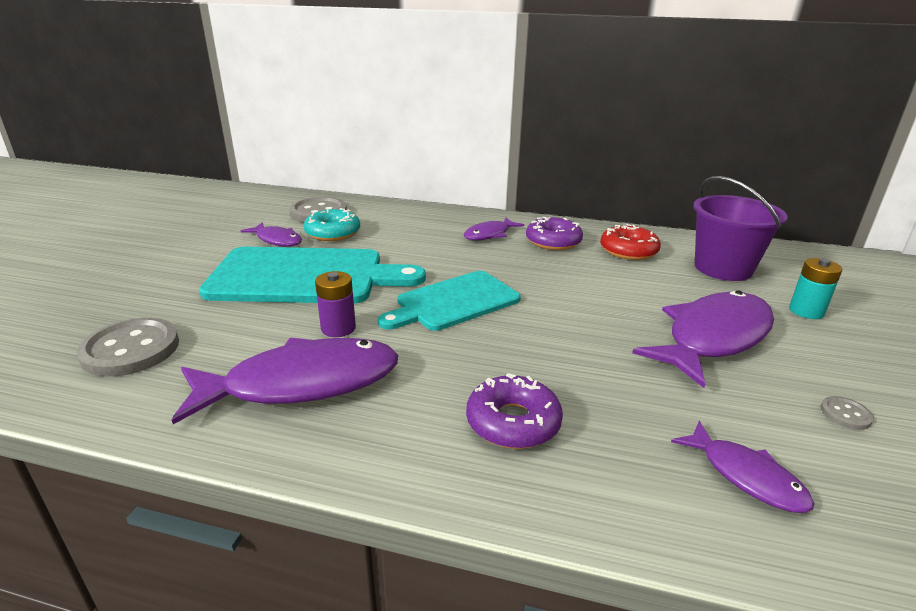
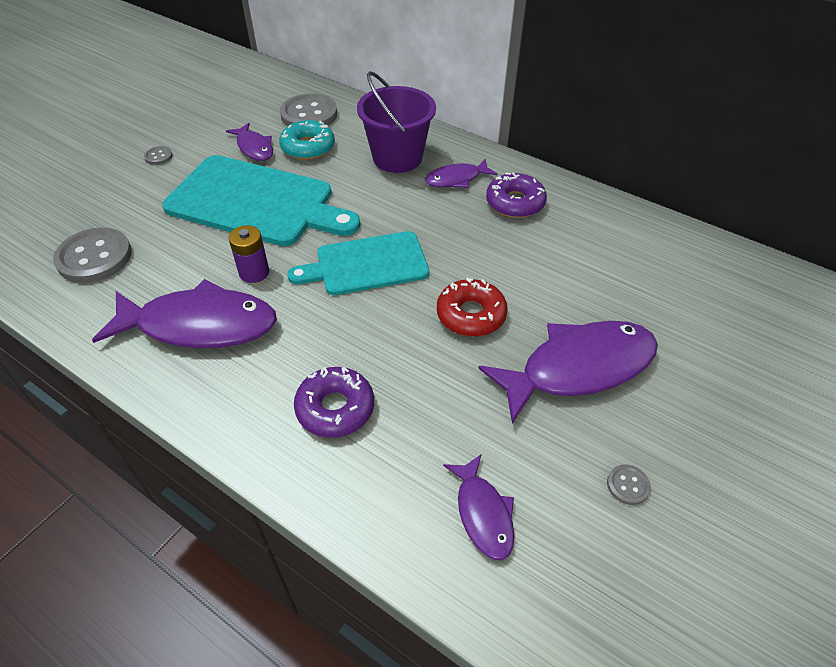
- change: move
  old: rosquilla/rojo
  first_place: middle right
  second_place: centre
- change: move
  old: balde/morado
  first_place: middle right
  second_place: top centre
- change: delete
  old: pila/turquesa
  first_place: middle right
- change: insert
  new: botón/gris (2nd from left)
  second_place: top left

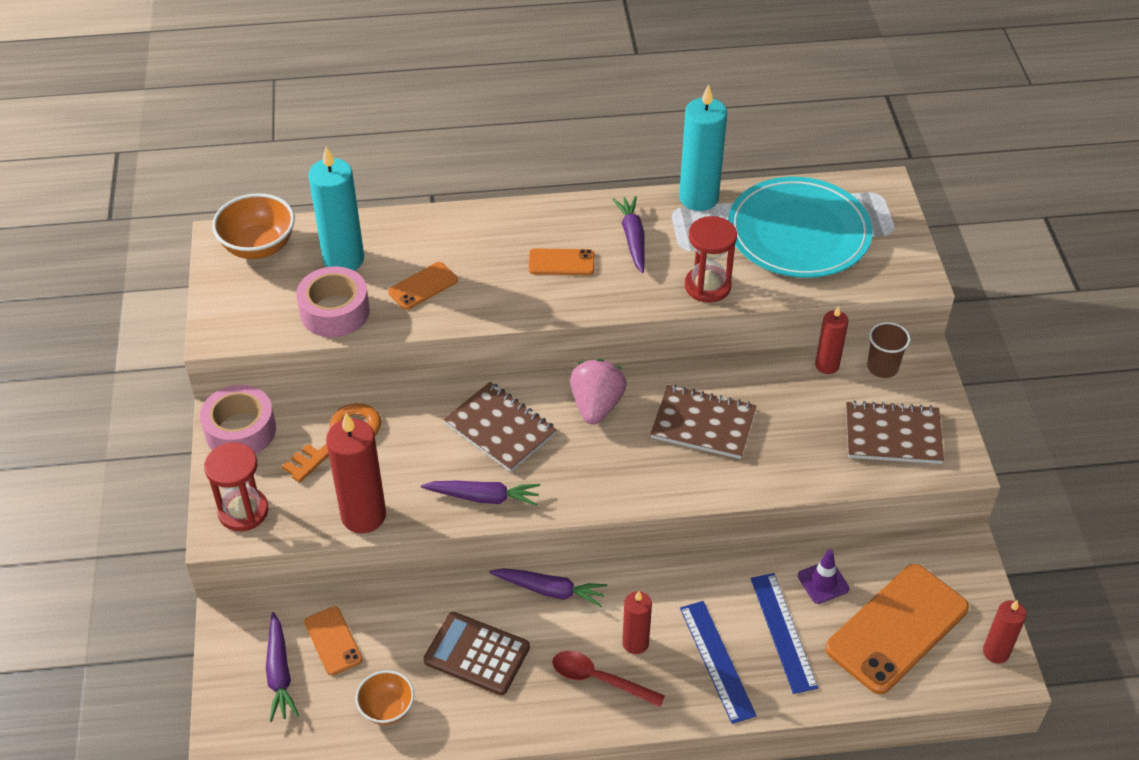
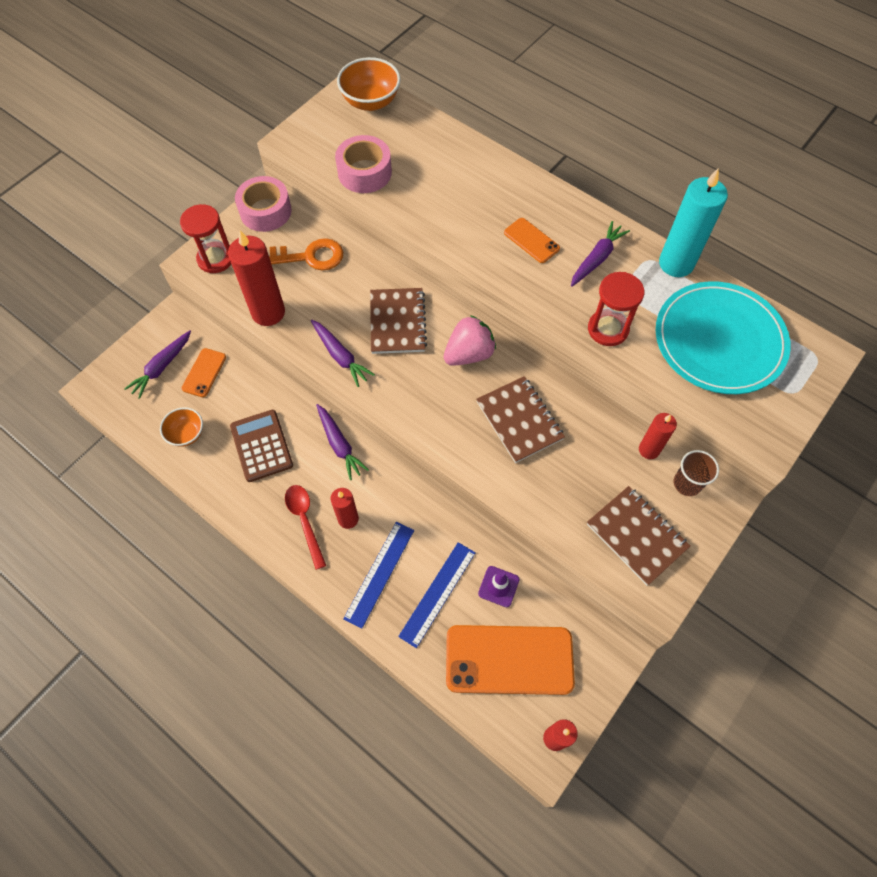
- change: delete
  old: vela/turquesa (1st from left)
  first_place: top left
- change: delete
  old: móvil/naranja (2nd from left)
  first_place: centre

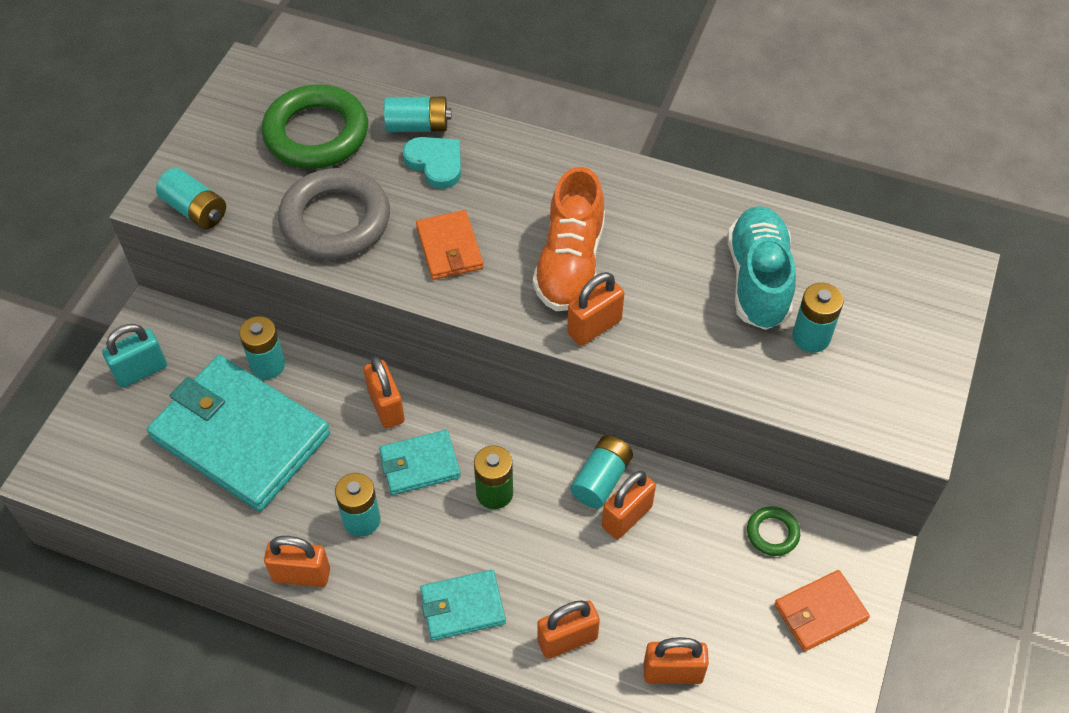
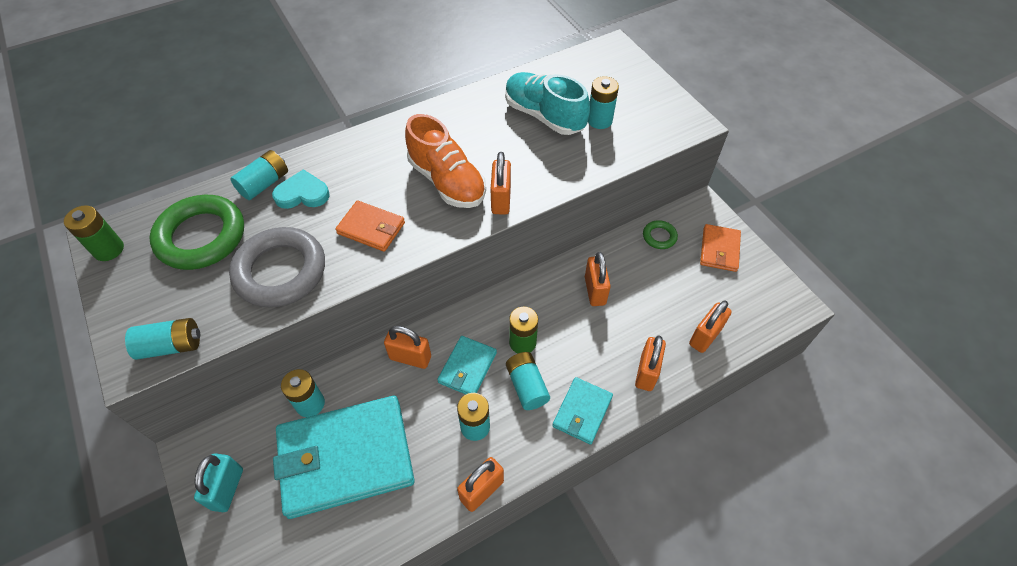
- change: move
  old: pila/turquesa (5th from left)
  first_place: centre
  second_place: bottom centre
- change: insert
  new: pila/verde (1st from left)
  second_place: middle left

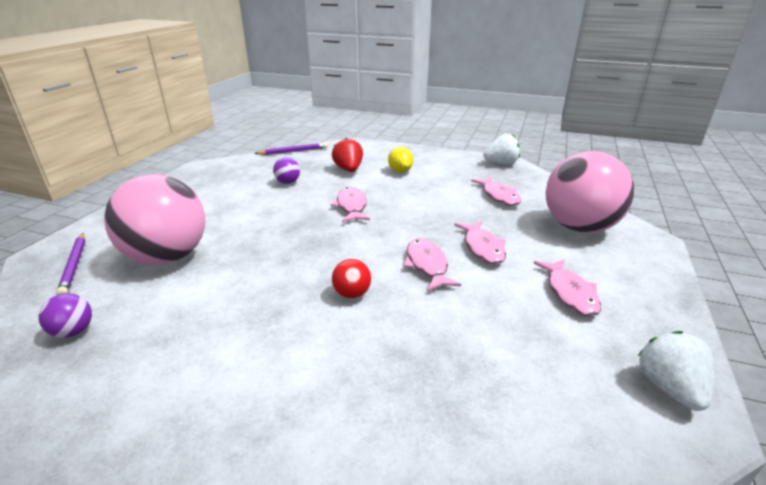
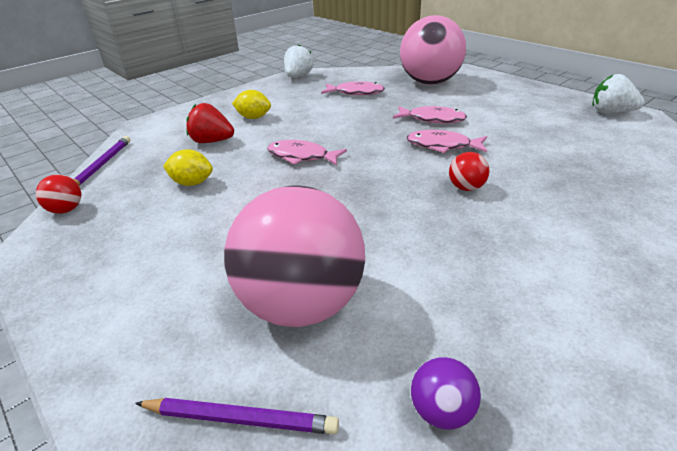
- change: replace
  old: pelota/morado (2nd from left)
  new: limón/amarillo (1st from left)
  first_place: centre
  second_place: middle left
- change: delete
  old: pez/rosa (5th from left)
  first_place: middle right
- change: insert
  new: pelota/rojo (1st from left)
  second_place: middle left

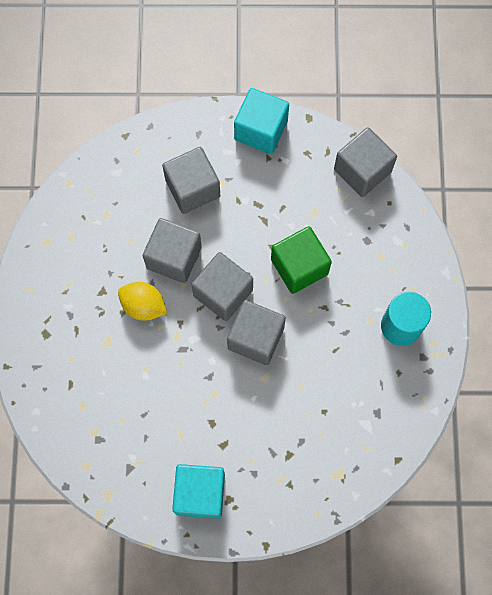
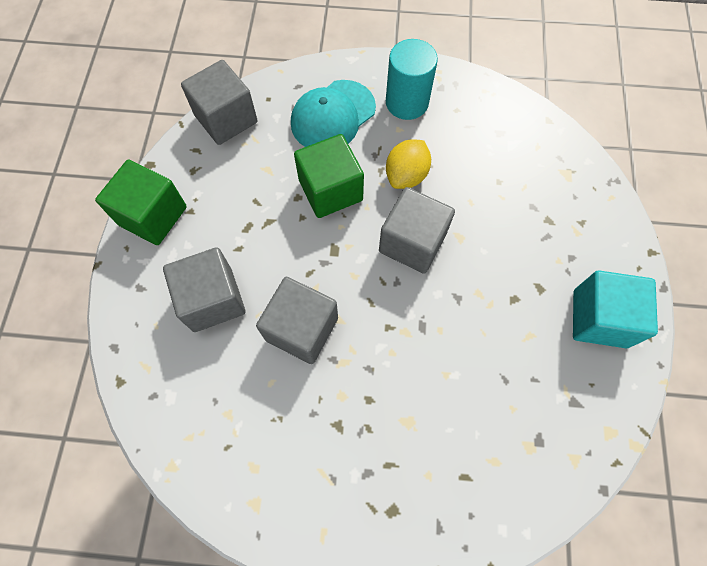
- change: move
  old: limón/amarillo
  first_place: middle left
  second_place: top centre
- change: delete
  old: cubo/gris (3rd from left)
  first_place: centre
- change: recolor
  old: cubo/turquesa (2nd from left)
  new: cubo/verde (1st from left)
  first_place: top centre
  second_place: middle left
- change: insert
  new: gorra/turquesa
  second_place: top centre

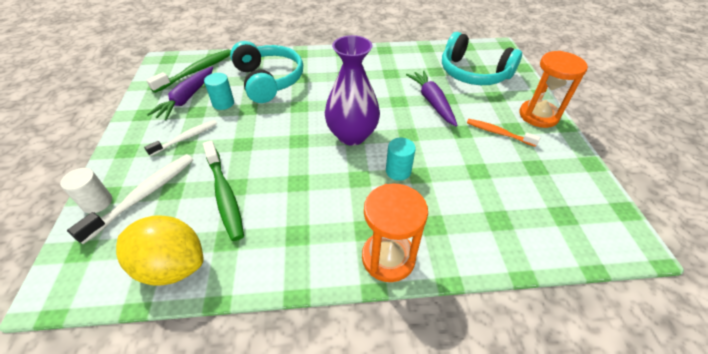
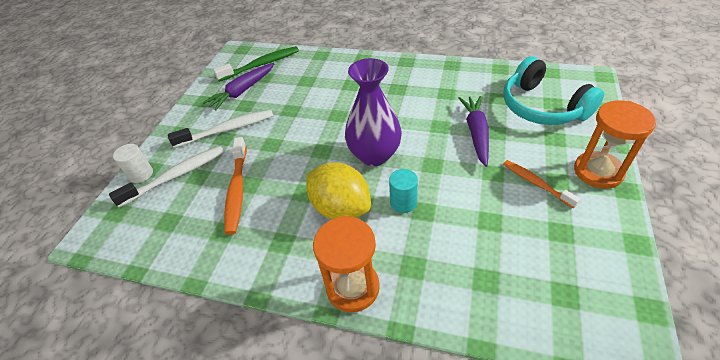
- change: move
  old: limón/amarillo
  first_place: bottom left
  second_place: centre
- change: resize
  old: cepillo de dientes/blanco (2nd from left)
  first_place: middle left
  second_place: middle left
  factor: 1.54
- change: recolor
  old: cepillo de dientes/verde (2nd from left)
  new: cepillo de dientes/naranja (1st from left)
  first_place: middle left
  second_place: middle left
- change: delete
  old: cilindro/turquesa (1st from left)
  first_place: top left
- change: delete
  old: auriculares/turquesa (1st from left)
  first_place: top centre

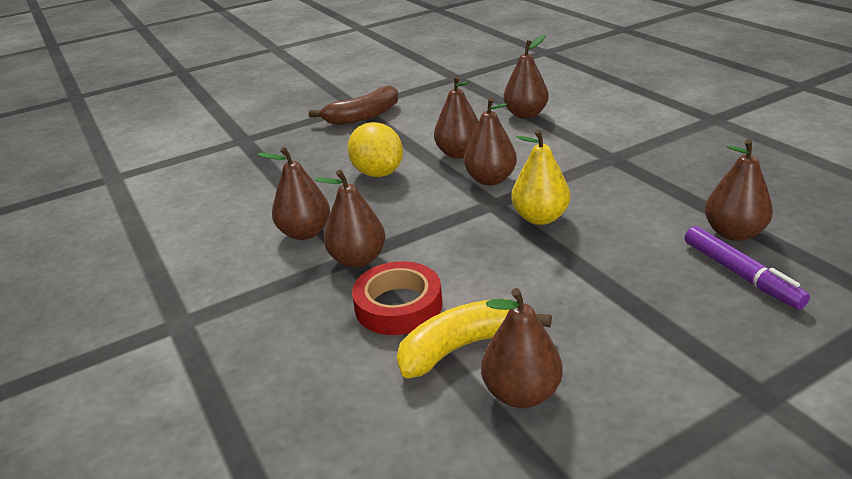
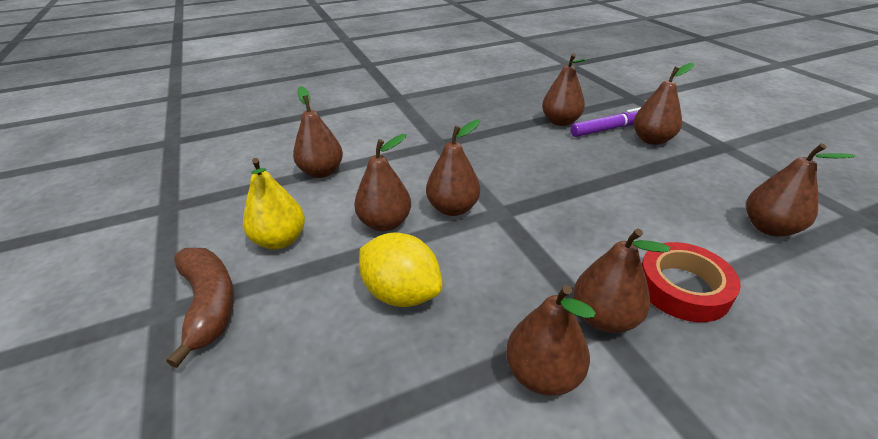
- change: rotate
  old: limón/amarillo
  first_place: top centre
  second_place: centre
  degrees: 60
- change: delete
  old: plátano/amarillo
  first_place: bottom centre
- change: move
  old: pera/amarillo
  first_place: centre
  second_place: middle left
- change: insert
  new: pera/marrón (7th from left)
  second_place: top right

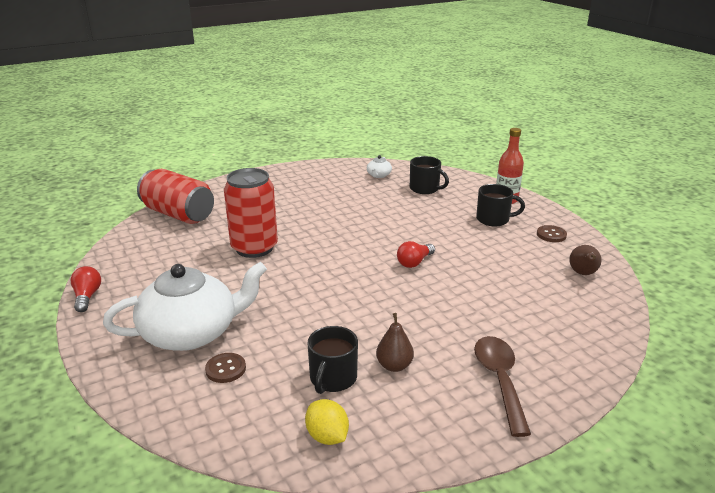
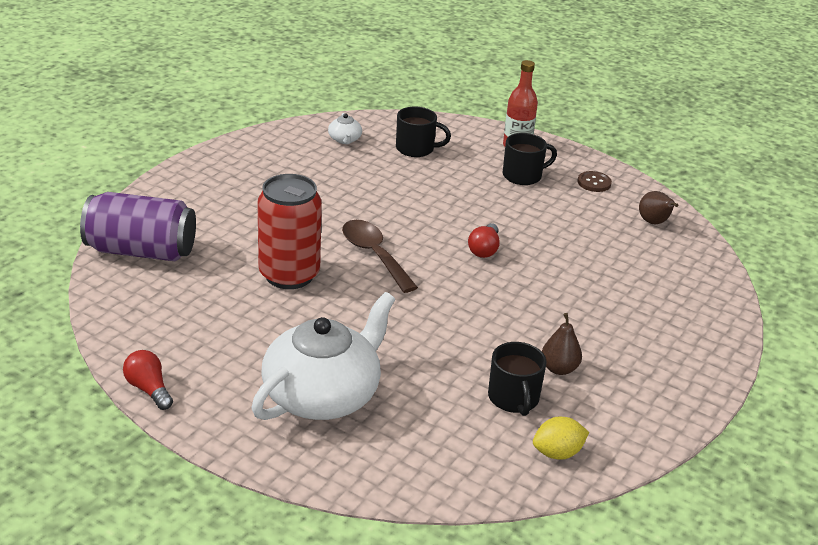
- change: recolor
  old: lata/rojo (1st from left)
  new: lata/morado
  first_place: middle left
  second_place: middle left
- change: delete
  old: botón/marrón (1st from left)
  first_place: bottom left
- change: rotate
  old: limón/amarillo
  first_place: bottom centre
  second_place: bottom right
  degrees: -45
- change: move
  old: cuchara/marrón
  first_place: bottom right
  second_place: centre

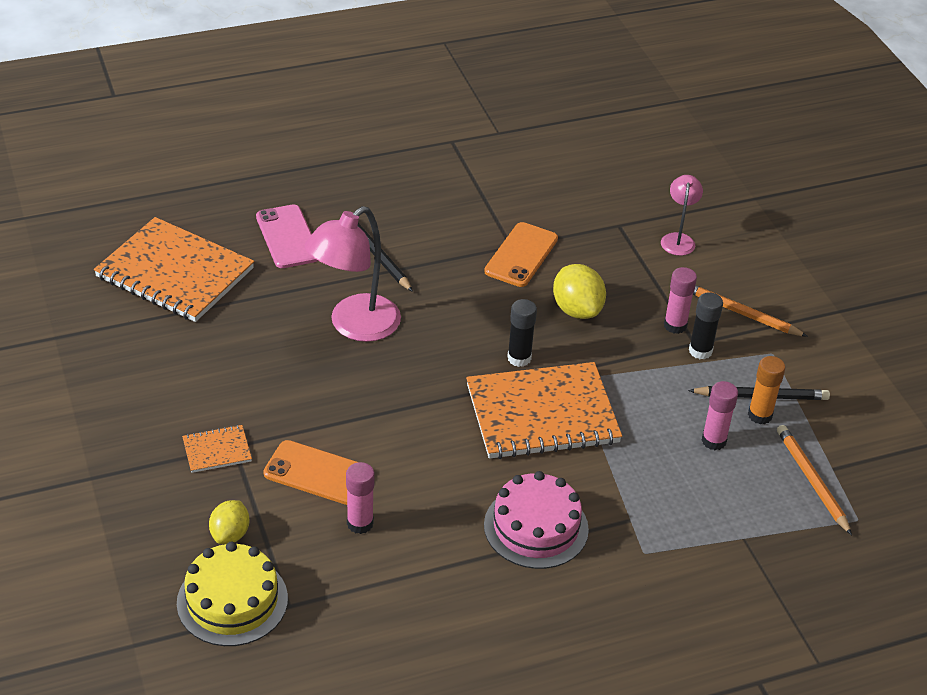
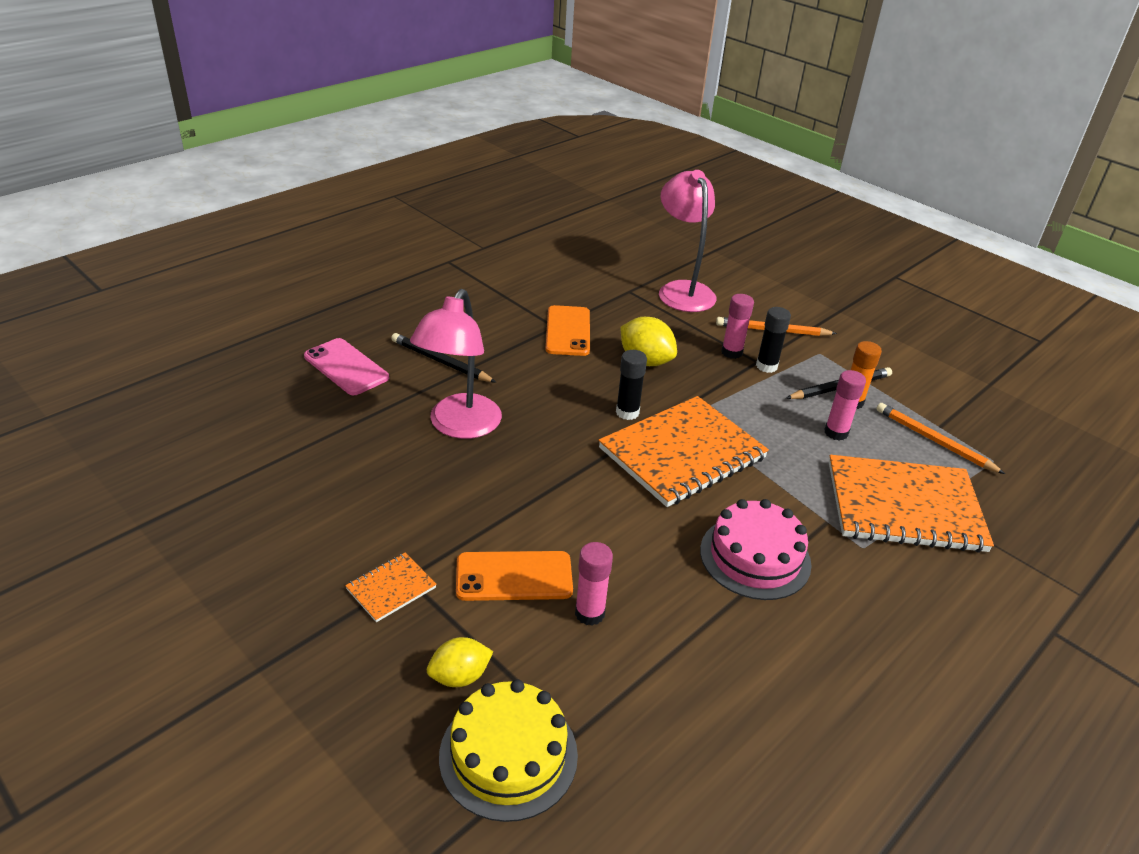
- change: move
  old: cuaderno/naranja (1st from left in the first image)
  new: cuaderno/naranja (3rd from left)
  first_place: middle left
  second_place: middle right
- change: rotate
  old: limón/amarillo (1st from left)
  first_place: bottom left
  second_place: bottom centre
  degrees: 75
- change: resize
  old: lámpara/rosa (2nd from left)
  first_place: top right
  second_place: top centre
  factor: 1.88

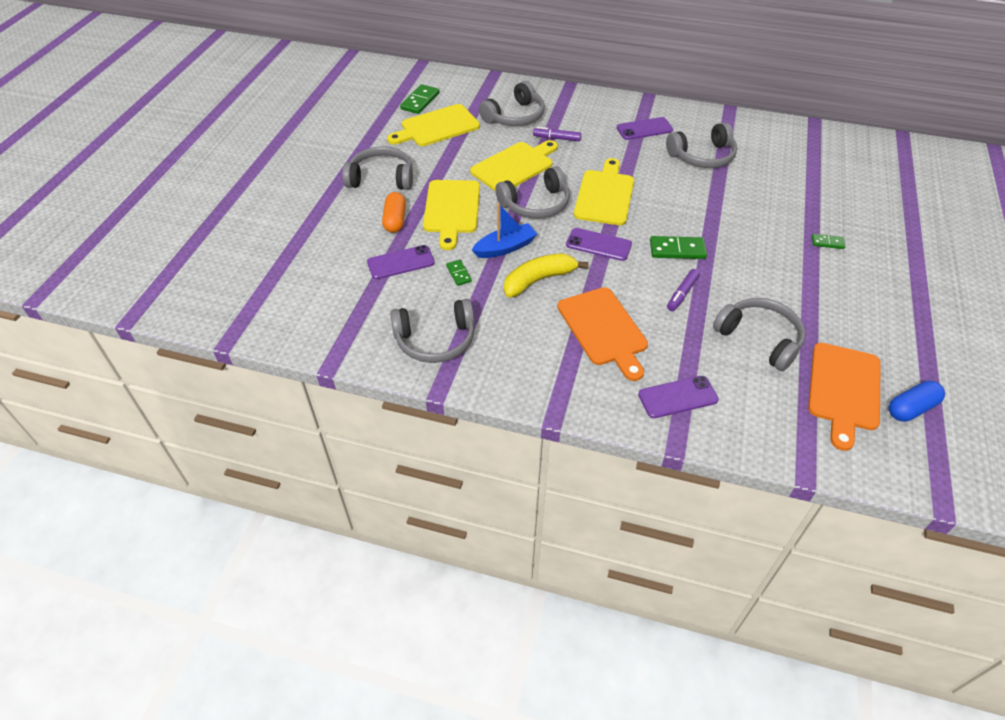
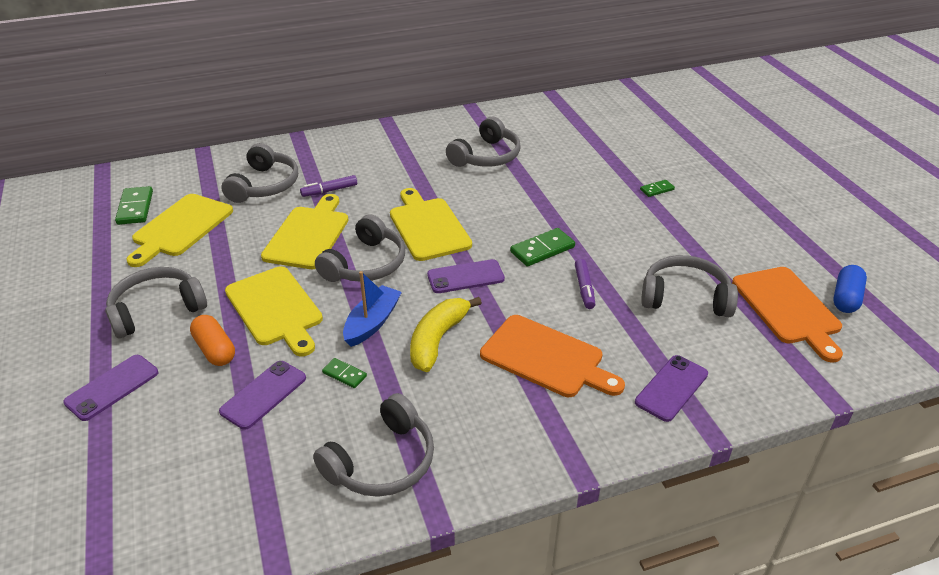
- change: move
  old: móvil/morado (3rd from left in the first image)
  new: móvil/morado (1st from left)
  first_place: top centre
  second_place: bottom left

